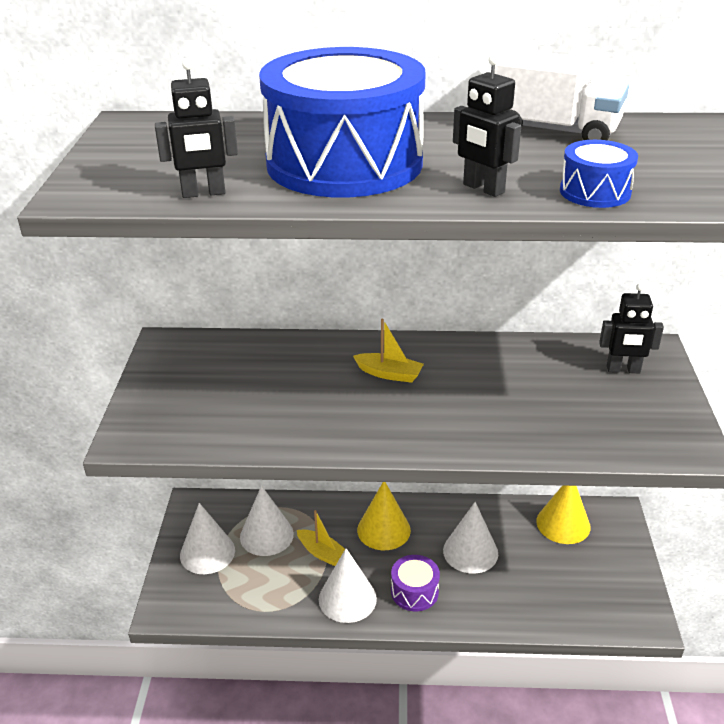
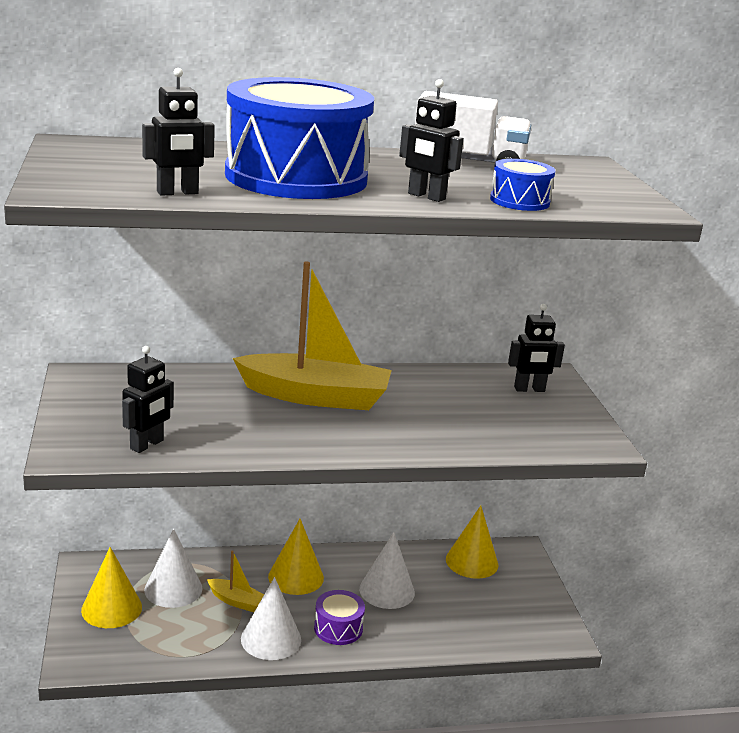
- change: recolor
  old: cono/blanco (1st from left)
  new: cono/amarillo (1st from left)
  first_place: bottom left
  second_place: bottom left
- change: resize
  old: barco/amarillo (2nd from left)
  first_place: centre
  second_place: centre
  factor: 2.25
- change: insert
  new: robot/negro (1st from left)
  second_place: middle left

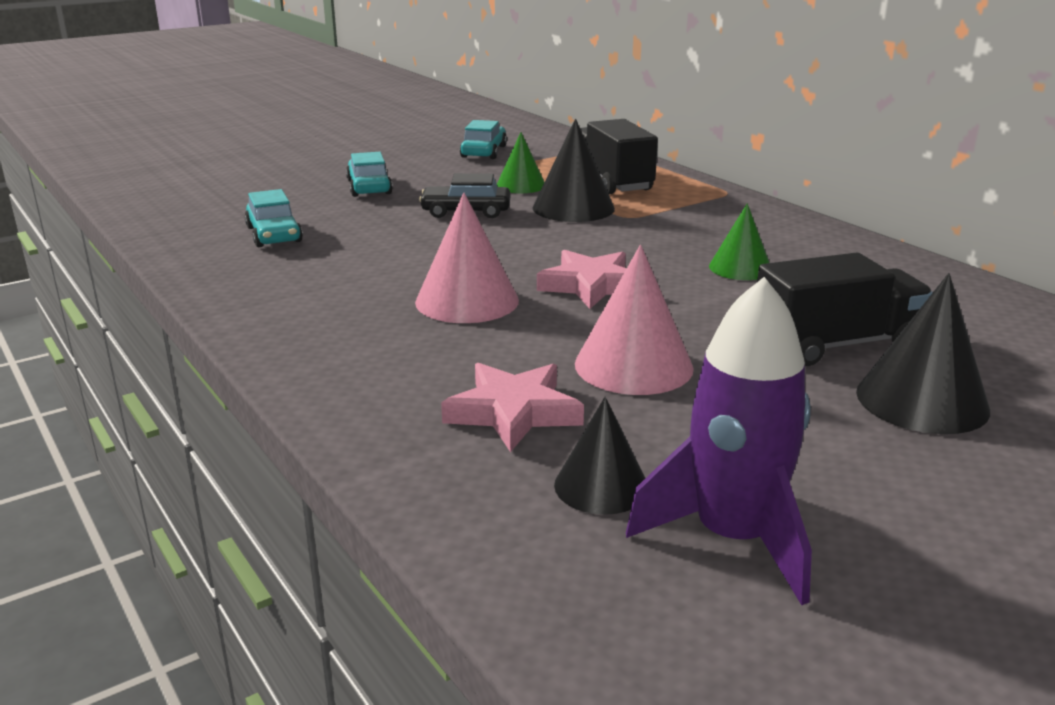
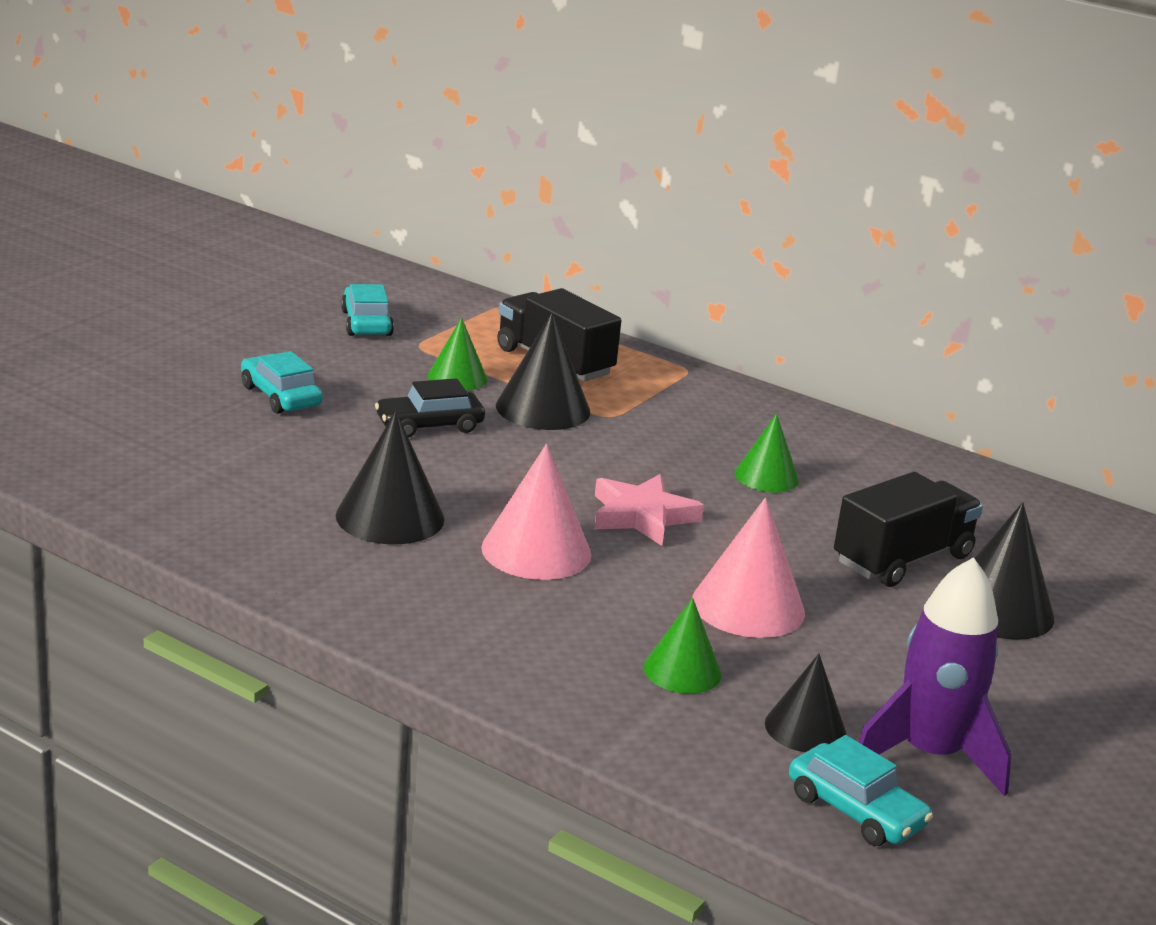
- change: move
  old: coche/turquesa (1st from left in the first image)
  new: coche/turquesa (3rd from left)
  first_place: top left
  second_place: bottom right
- change: replace
  old: estrella/rosa (1st from left)
  new: cono/verde (2nd from left)
  first_place: centre
  second_place: bottom centre
- change: insert
  new: cono/negro (1st from left)
  second_place: centre

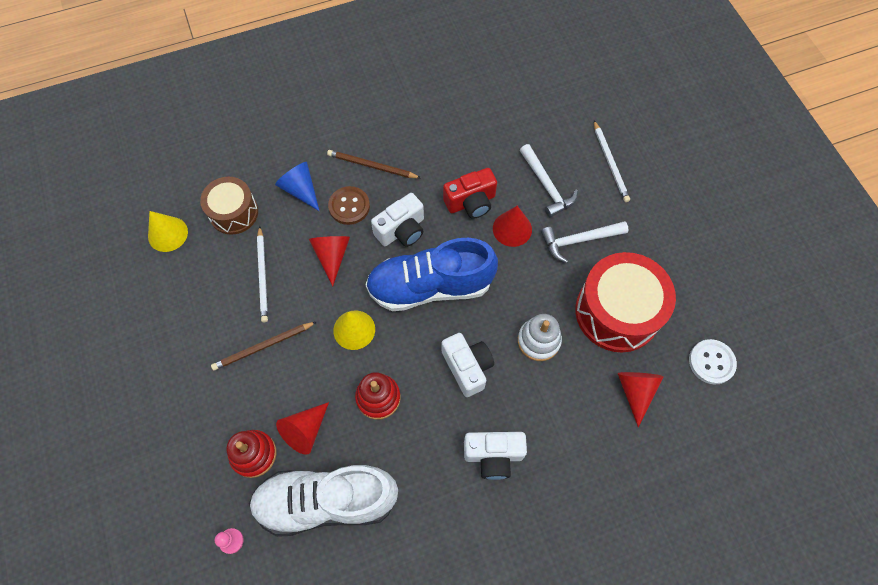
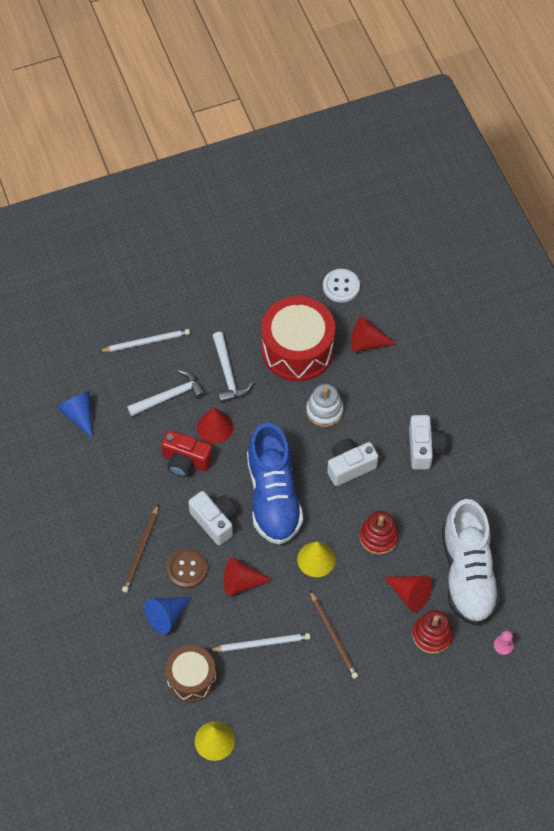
- change: rotate
  old: cámara/rojo
  first_place: top centre
  second_place: centre
  degrees: 135
- change: insert
  new: cono/azul (1st from left)
  second_place: middle left

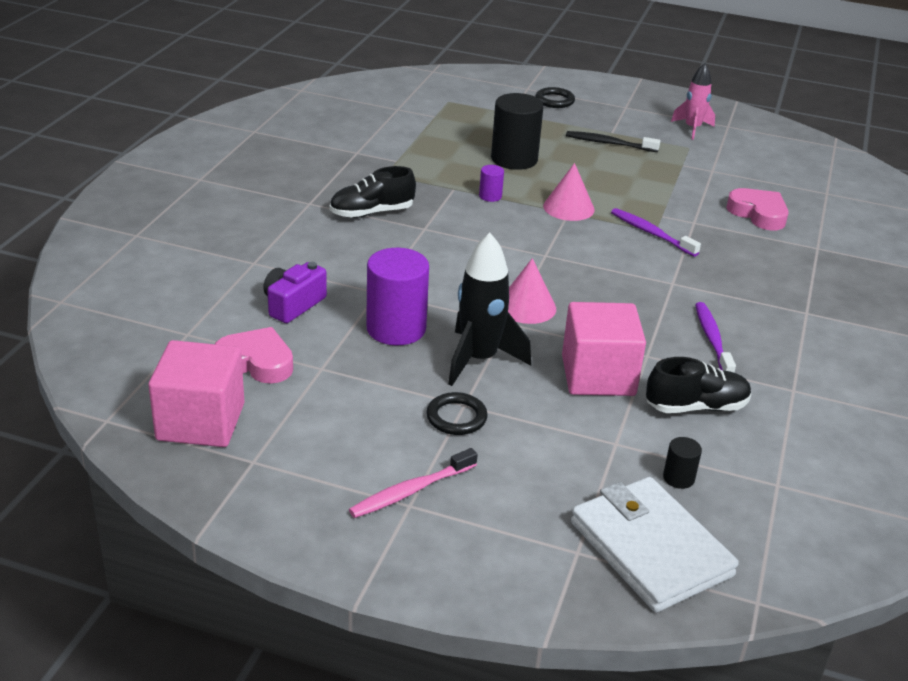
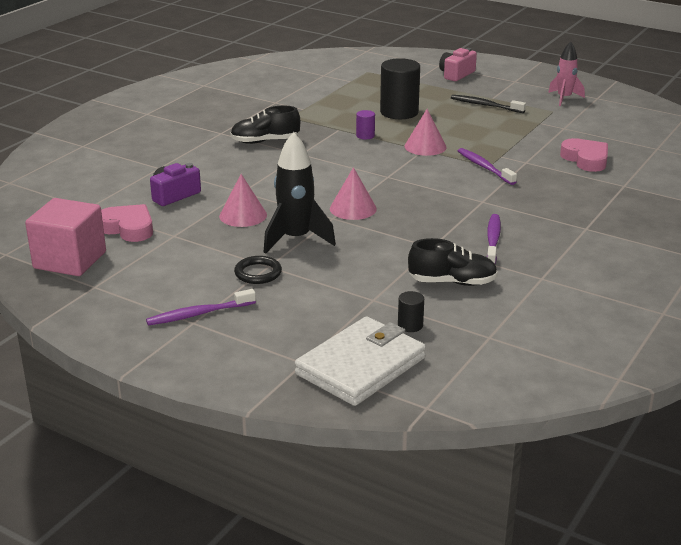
- change: recolor
  old: cepillo de dientes/rosa
  new: cepillo de dientes/morado (1st from left)
  first_place: bottom centre
  second_place: middle left
- change: replace
  old: cilindro/morado (1st from left)
  new: cono/rosa (1st from left)
  first_place: centre
  second_place: centre
- change: replace
  old: anillo/negro (2nd from left)
  new: cámara/rosa
  first_place: top centre
  second_place: top right
- change: delete
  old: cubo/rosa (2nd from left)
  first_place: centre
- change: rotate
  old: cartera/blanco
  first_place: bottom right
  second_place: centre
  degrees: 60

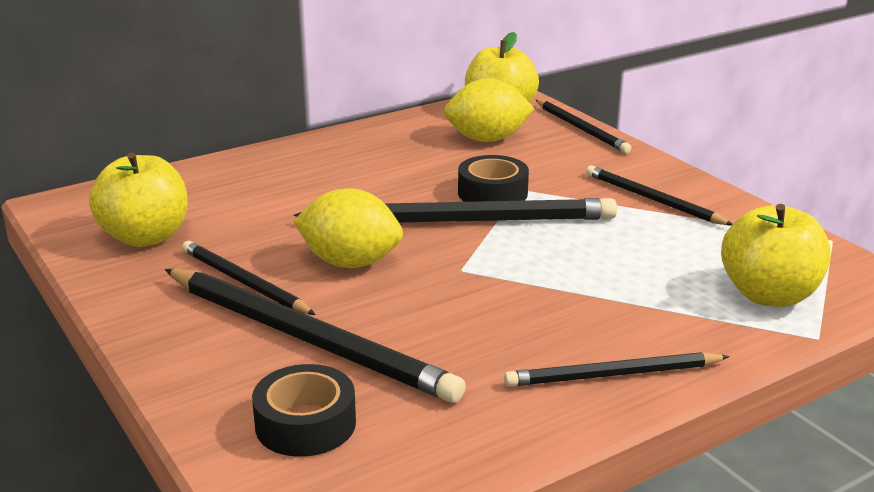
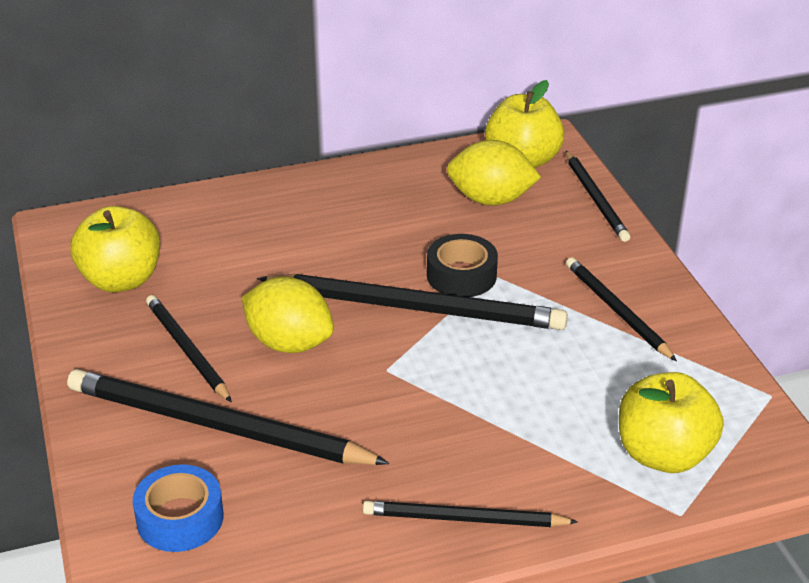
- change: rotate
  old: lápiz/negro (2nd from left)
  first_place: bottom centre
  second_place: bottom left
  degrees: 150
- change: recolor
  old: cinta adhesiva/negro (1st from left)
  new: cinta adhesiva/azul
  first_place: bottom centre
  second_place: bottom left

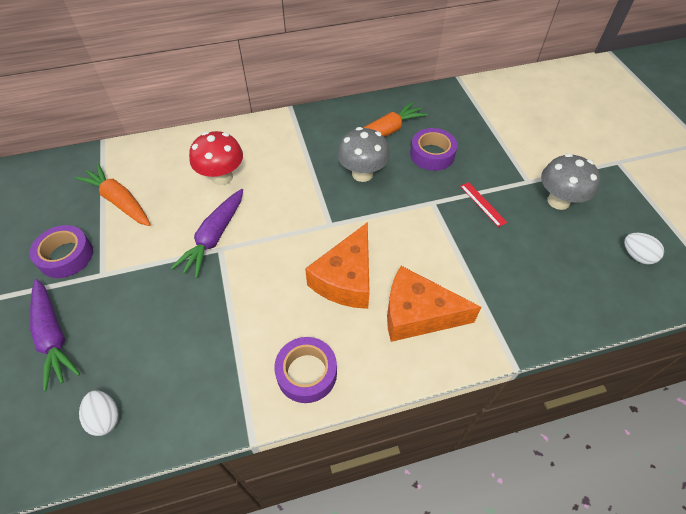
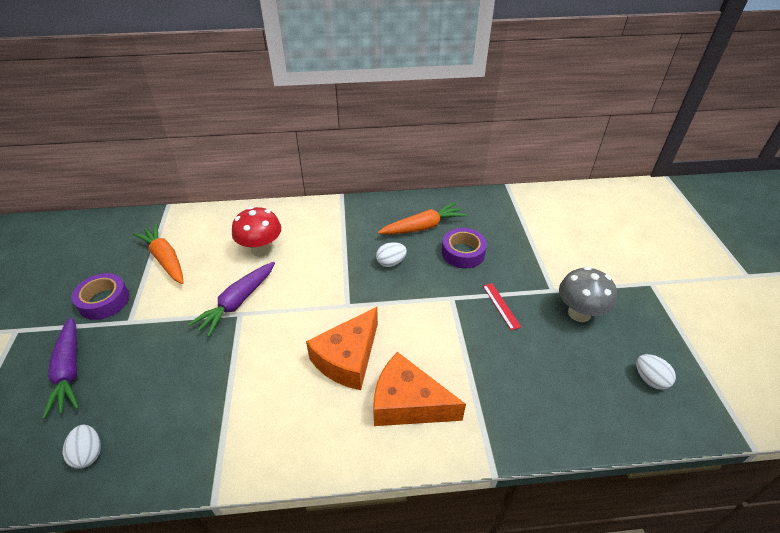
- change: delete
  old: cinta adhesiva/morado (2nd from left)
  first_place: bottom centre
- change: replace
  old: seta/gris (1st from left)
  new: huevo/blanco (2nd from left)
  first_place: top centre
  second_place: centre

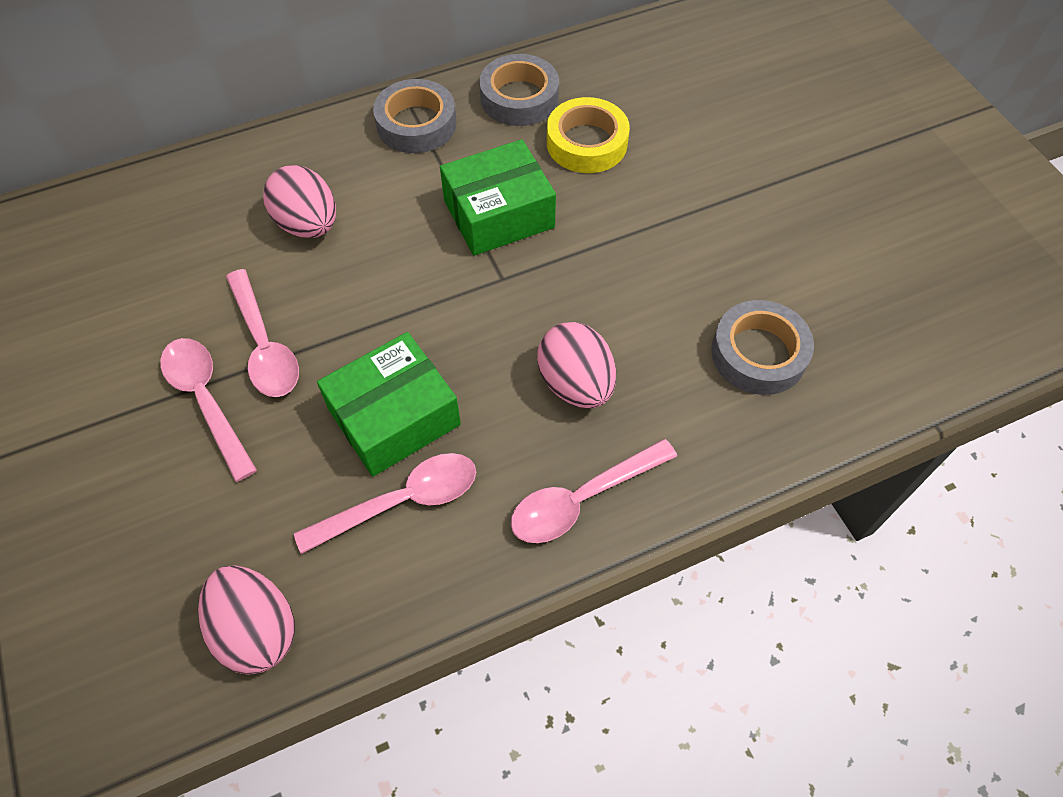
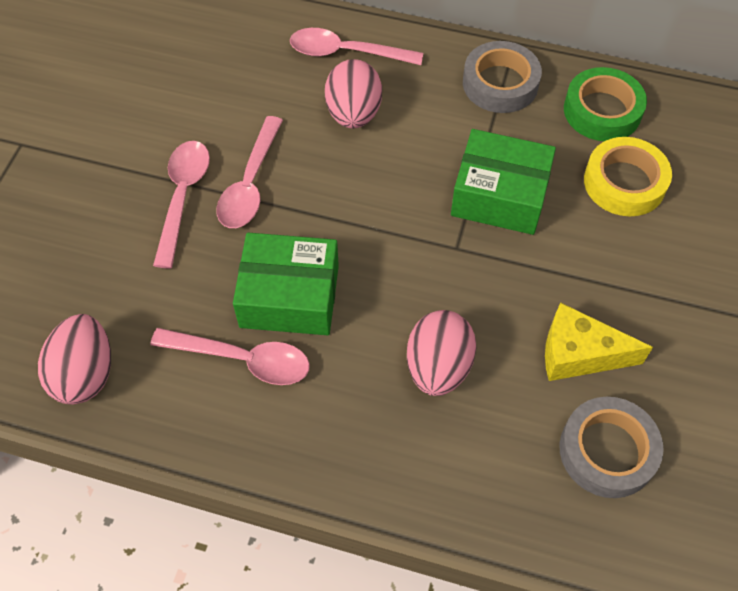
- change: recolor
  old: cinta adhesiva/gris (2nd from left)
  new: cinta adhesiva/verde
  first_place: top centre
  second_place: top right
- change: move
  old: cuchara/rosa (4th from left)
  first_place: centre
  second_place: top centre
- change: insert
  new: queso/amarillo
  second_place: middle right

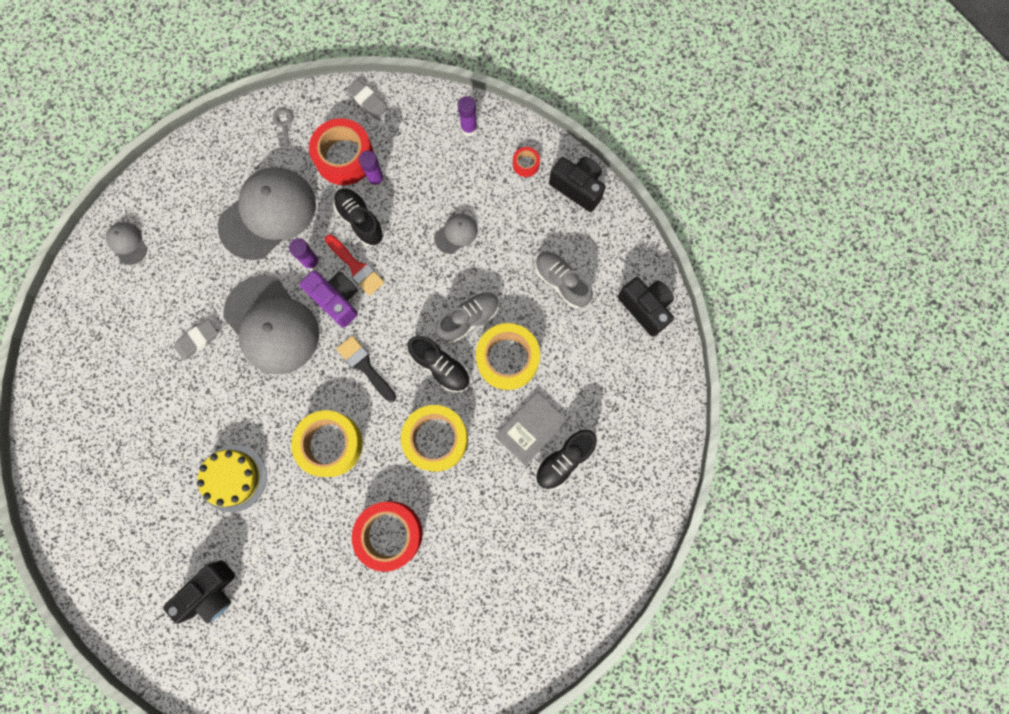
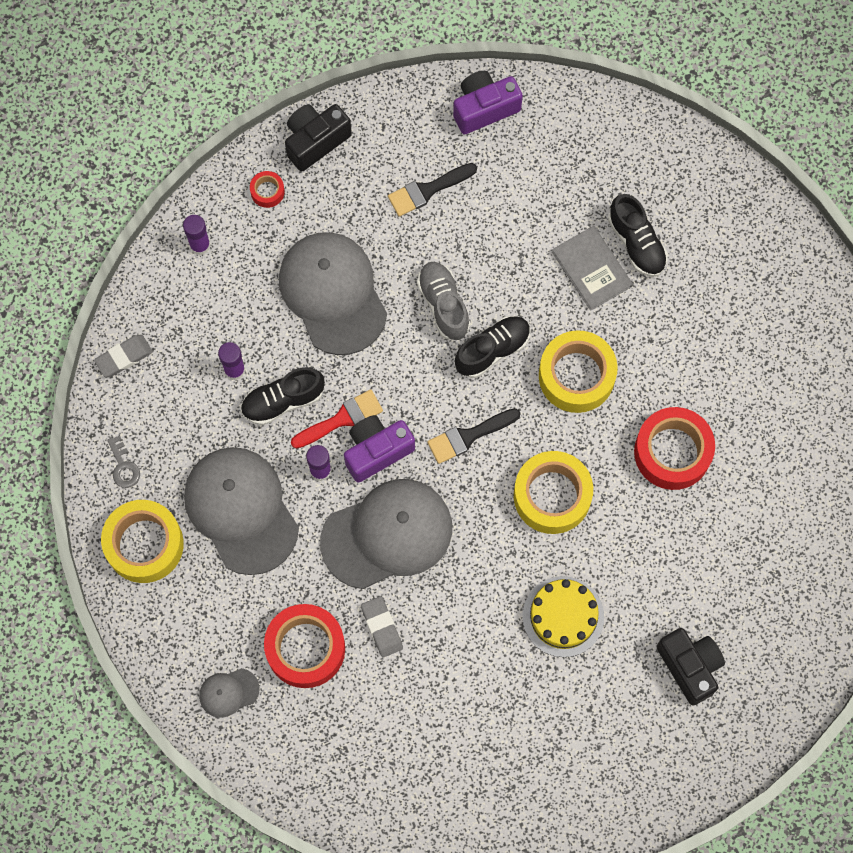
- change: rotate
  old: llave/gris
  first_place: top left
  second_place: middle left
  degrees: -120
- change: move
  old: cinta adhesiva/rojo (1st from left in the first image)
  new: cinta adhesiva/rojo (2nd from left)
  first_place: top centre
  second_place: bottom centre
- change: resize
  old: gorra/gris (4th from left in the first image)
  first_place: top centre
  second_place: centre
  factor: 2.26
- change: move
  old: cinta adhesiva/amarillo (3rd from left in the first image)
  new: cinta adhesiva/amarillo (1st from left)
  first_place: centre
  second_place: middle left
- change: replace
  old: zapato/gris (2nd from left)
  new: pincel/negro (1st from left)
  first_place: centre
  second_place: top centre
- change: recolor
  old: cámara/negro (3rd from left)
  new: cámara/morado (2nd from left)
  first_place: centre
  second_place: top centre

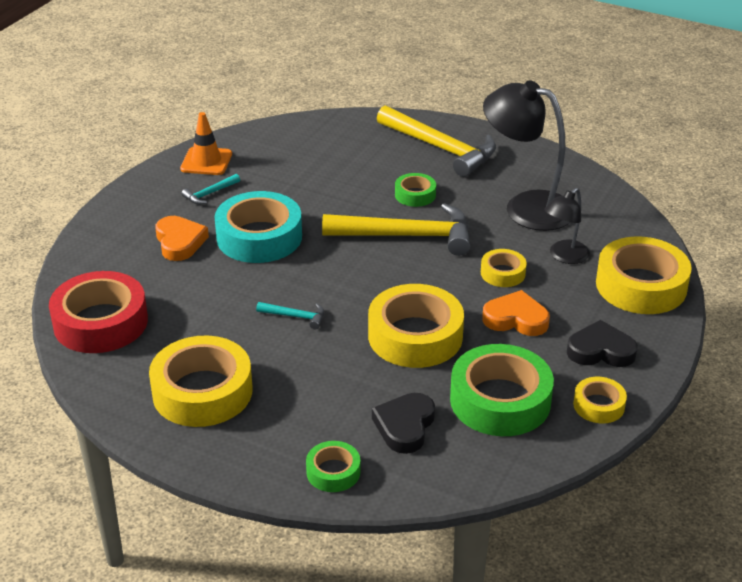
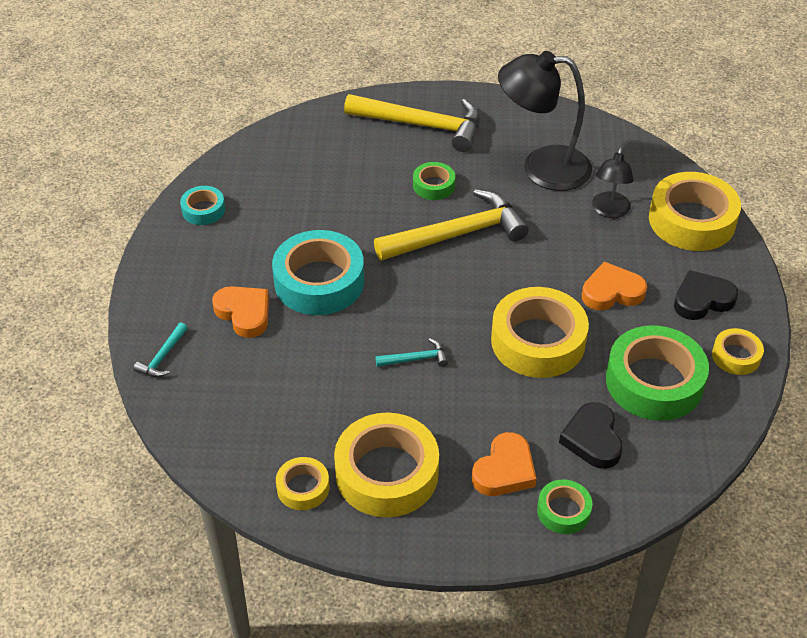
- change: delete
  old: cinta adhesiva/rojo
  first_place: middle left
- change: replace
  old: cono de tráfico/naranja
  new: cinta adhesiva/turquesa (1st from left)
  first_place: top left
  second_place: top left
- change: move
  old: martillo/turquesa (1st from left)
  first_place: top left
  second_place: middle left
- change: move
  old: cinta adhesiva/amarillo (3rd from left in the first image)
  new: cinta adhesiva/amarillo (1st from left)
  first_place: middle right
  second_place: bottom centre
- change: insert
  new: corazón/naranja (2nd from left)
  second_place: bottom centre

